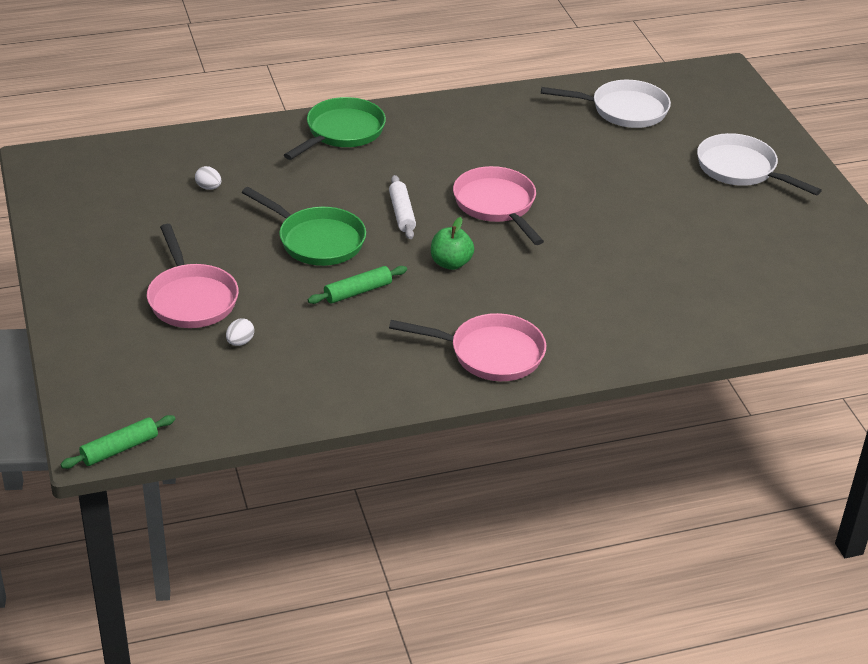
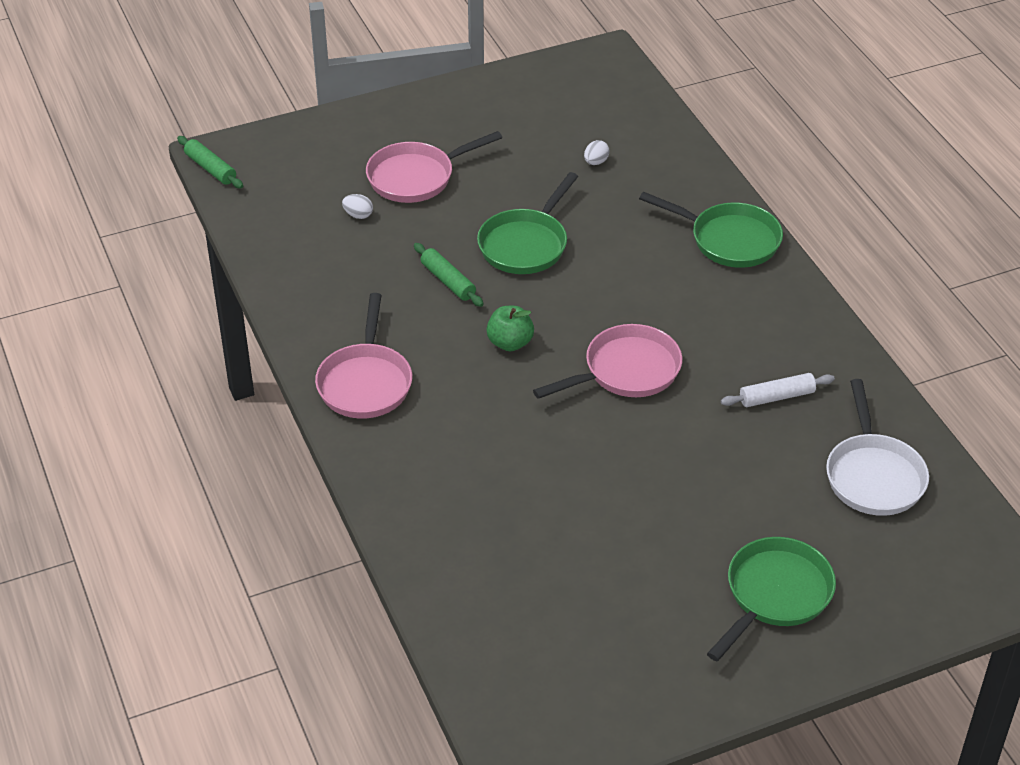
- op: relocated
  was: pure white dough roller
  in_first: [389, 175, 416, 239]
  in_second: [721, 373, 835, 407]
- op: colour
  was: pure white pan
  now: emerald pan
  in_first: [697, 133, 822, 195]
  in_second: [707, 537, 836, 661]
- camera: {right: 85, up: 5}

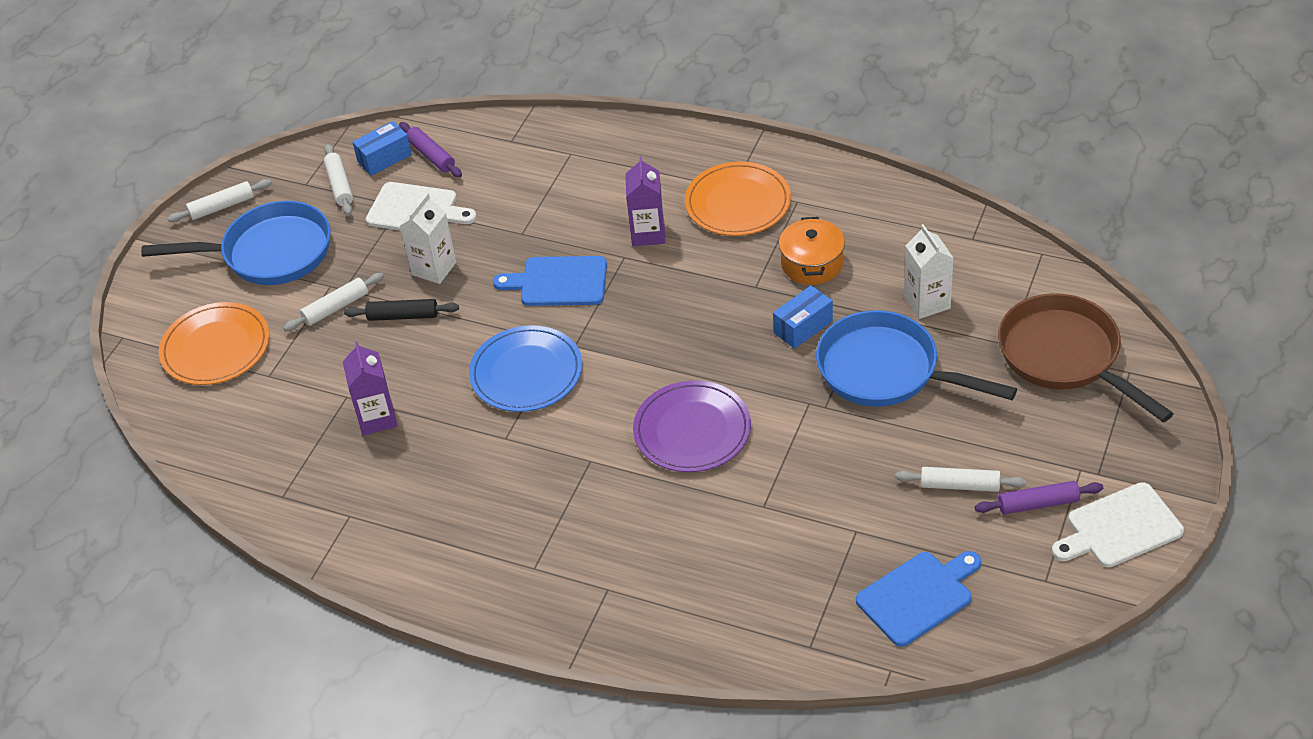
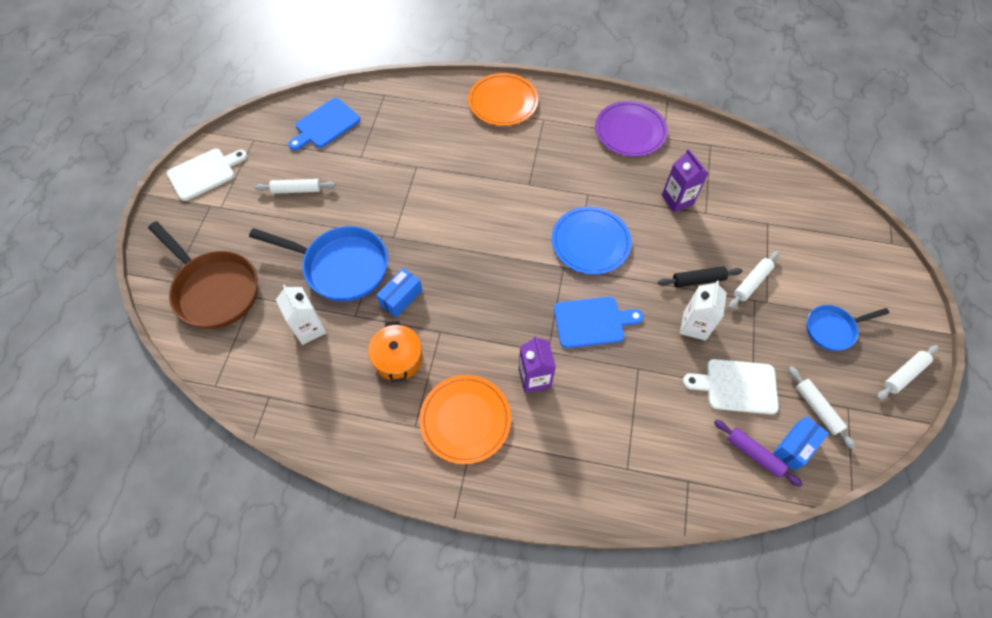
- op: missing
  was: purple dough roller
  in_first: [975, 481, 1103, 514]
- op: relocated
  was: orange plate
  in_first: [159, 302, 269, 385]
  in_second: [468, 73, 538, 126]
- op: relocated
  was: purple plate
  in_first: [633, 380, 751, 472]
  in_second: [595, 101, 668, 157]
- op: size
  was: royal blue pan
  in_first: [141, 201, 331, 285]
  in_second: [806, 305, 889, 351]
  ratio: 0.56
- camera: {right: 165, up: 15}

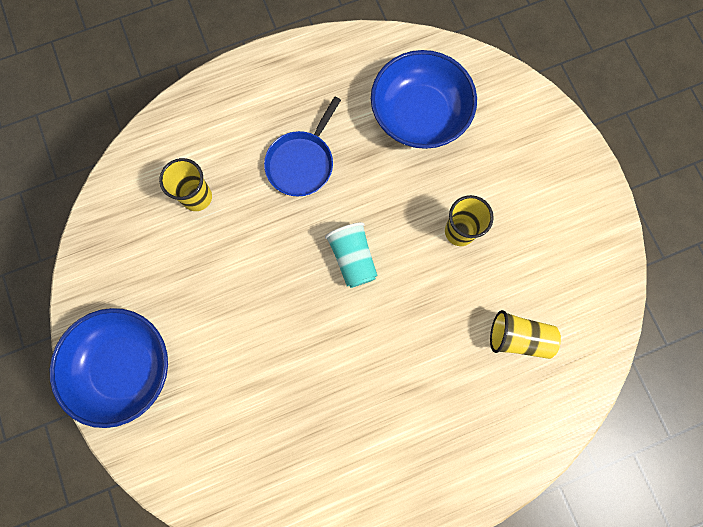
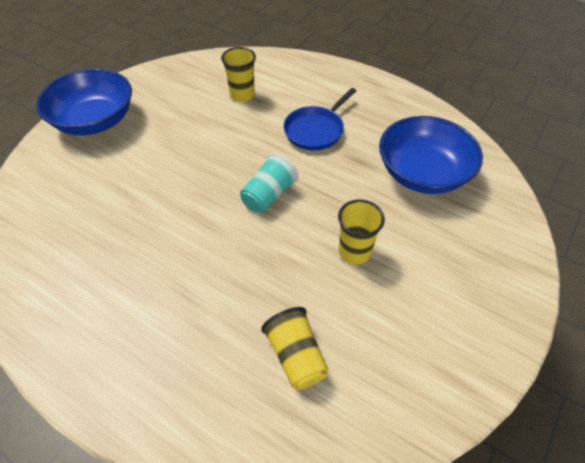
- op: spun
  was: royal blue pan
  in_first: [264, 97, 341, 196]
  in_second: [284, 88, 356, 151]
  clockwise: -45
- camera: {right: 55, up: -25}

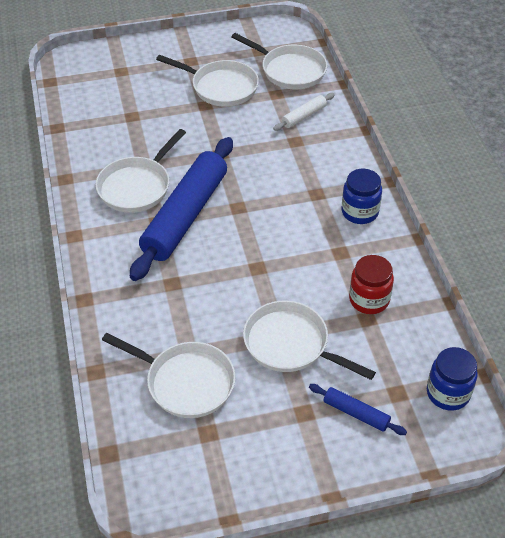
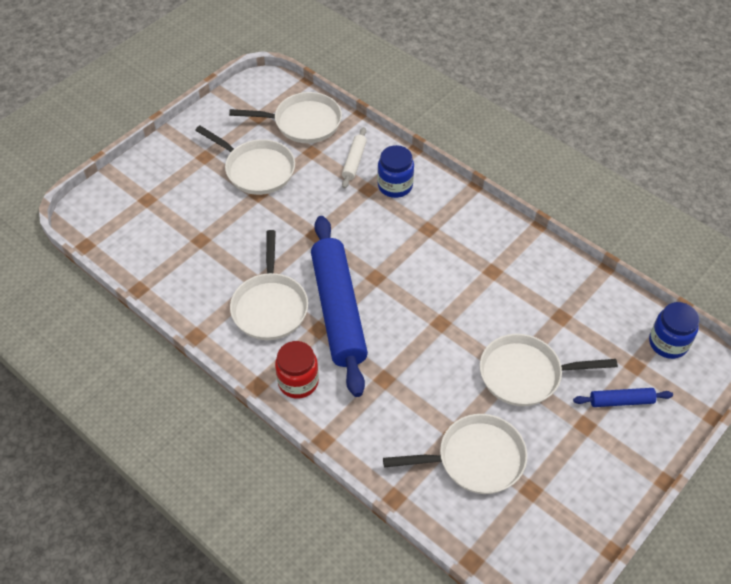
- op: relocated
  was: royal blue preserve jar
  in_first: [342, 169, 382, 224]
  in_second: [377, 145, 414, 198]
- op: relocated
  was: scarlet preserve jar
  in_first: [349, 255, 394, 314]
  in_second: [275, 341, 319, 399]
- op: spun
  was: pure white pan
  in_first: [156, 55, 259, 107]
  in_second: [195, 126, 295, 195]
  clockwise: 45
- camera: {right: -35, up: 5}

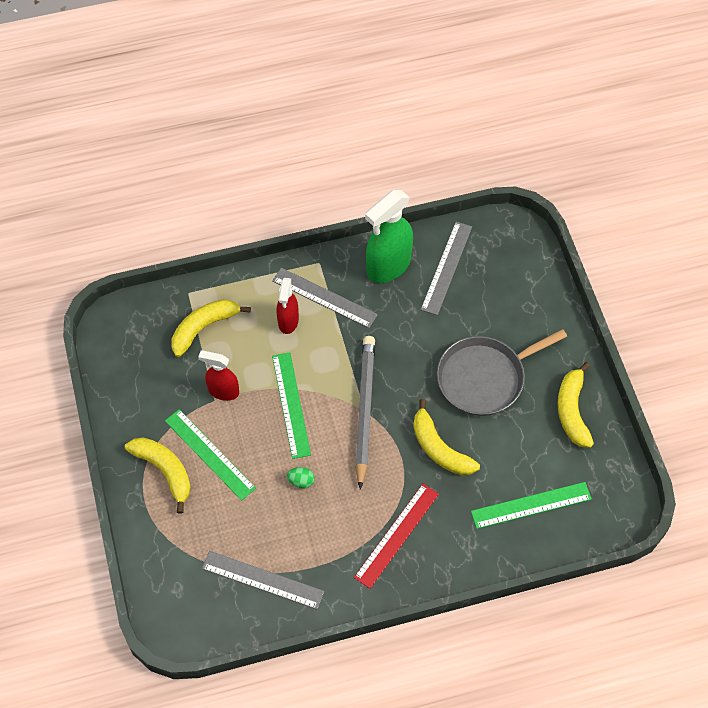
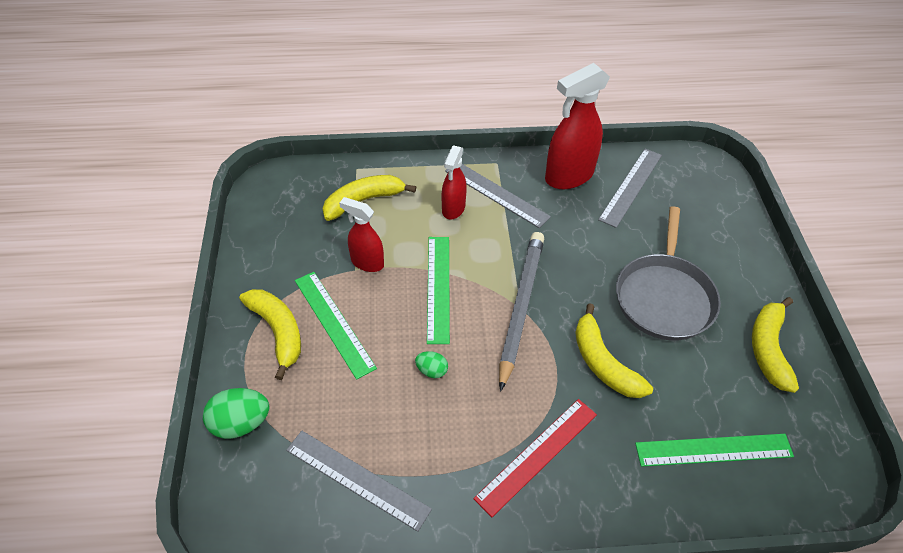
- op: appeared
  now: emerald egg shape
  in_second: [203, 388, 270, 439]
- op: colour
  was: emerald spray cleaner
  now: scarlet spray cleaner
  in_first: [365, 190, 413, 283]
  in_second: [545, 63, 610, 189]
- op: spun
  was: gray pan
  in_first: [437, 329, 567, 416]
  in_second: [616, 206, 721, 341]
  clockwise: -60
- camera: {right: 10, up: -10}

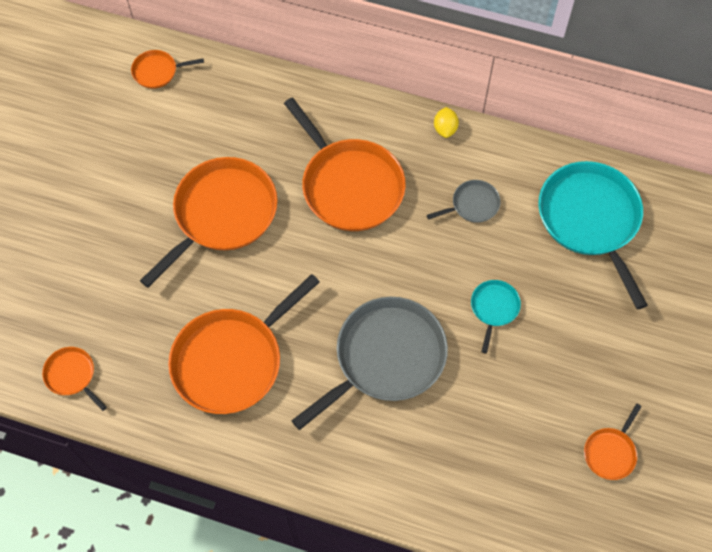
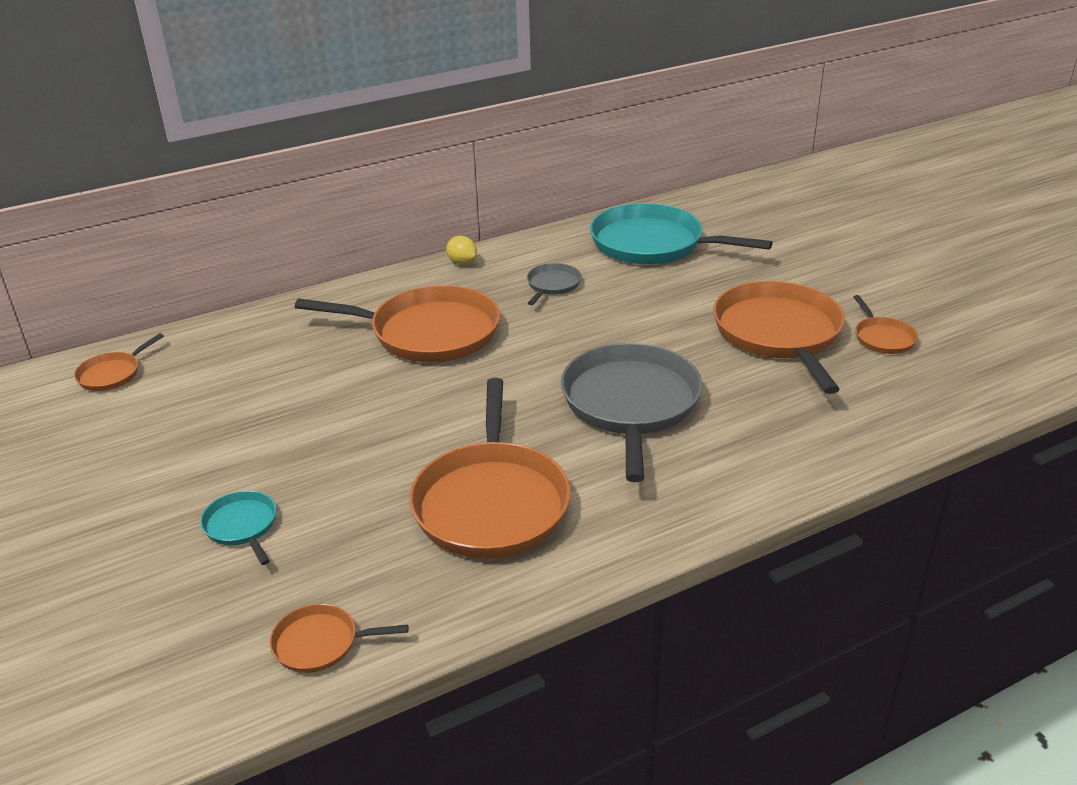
- op: relocated
  was: orange pan
  in_first: [140, 157, 278, 288]
  in_second: [713, 281, 845, 394]
- op: relocated
  was: teal pan
  in_first: [471, 280, 521, 353]
  in_second: [200, 491, 276, 565]
- camera: {right: -45, up: -30}

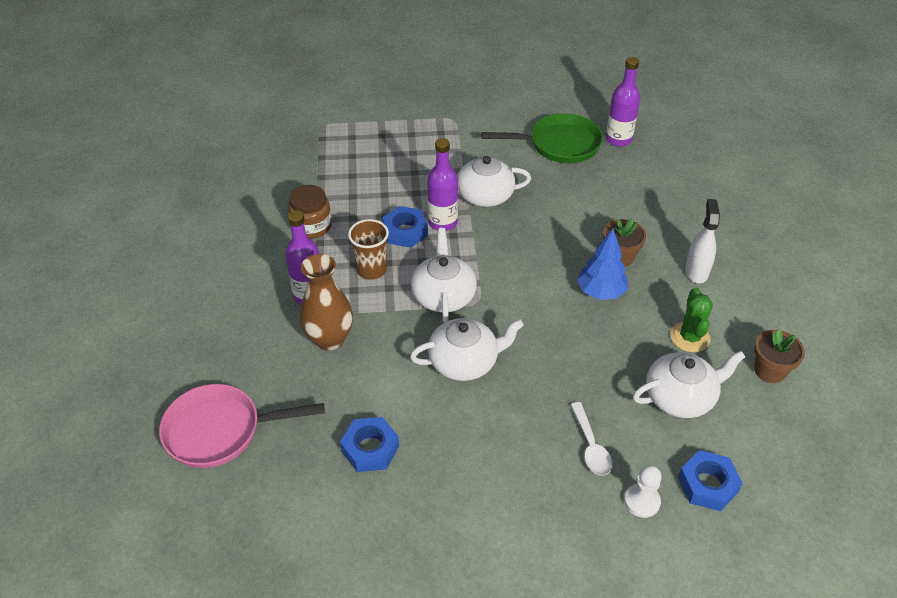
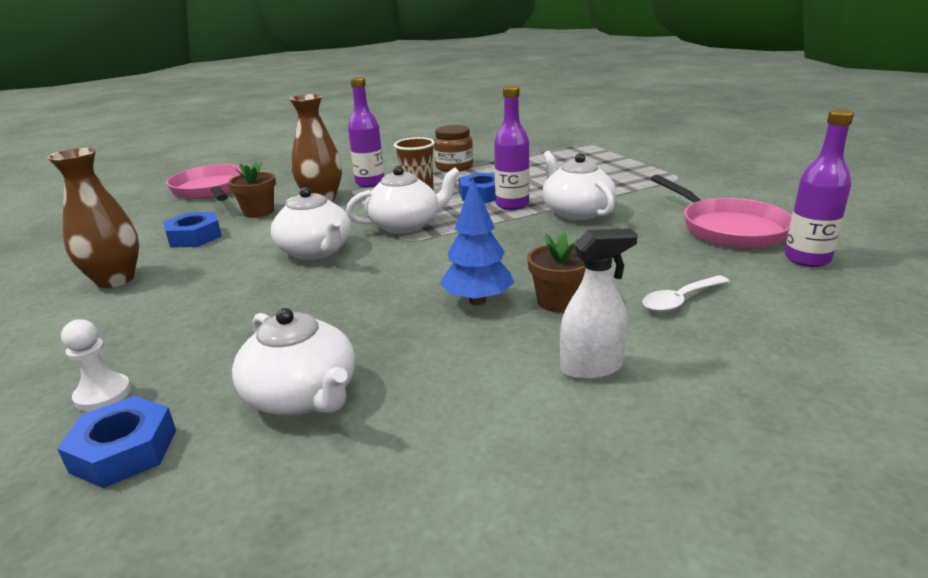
- op: missing
  was: emerald cactus
  in_first: [670, 288, 713, 352]
- op: appeared
  now: dark brown flower vase
  in_second: [47, 148, 139, 288]
- op: relocated
  was: pure white teaspoon
  in_first: [571, 402, 612, 476]
  in_second: [642, 275, 729, 312]
- op: relocated
  was: dark brown flower pot
  in_first: [754, 329, 805, 383]
  in_second: [228, 161, 276, 218]
- op: colour
  was: emerald pan
  now: rosy pan
  in_first: [481, 113, 603, 163]
  in_second: [651, 175, 792, 249]
- camera: {right: 70, up: -20}

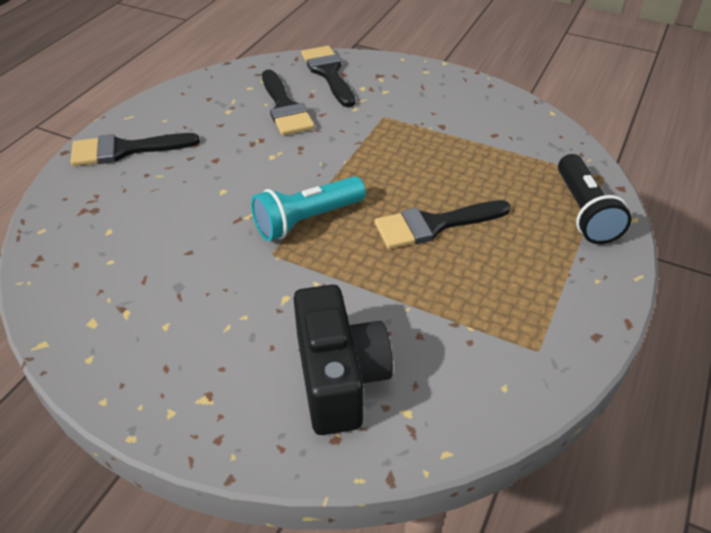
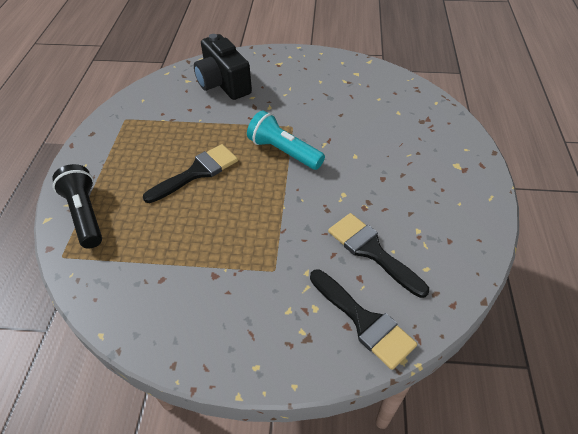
- op: missing
  was: black brush
  in_first: [71, 133, 200, 166]
- op: spun
  was: teal pocket torch
  in_first: [251, 176, 366, 241]
  in_second: [247, 110, 325, 170]
  clockwise: -90
- camera: {right: 160, up: 5}

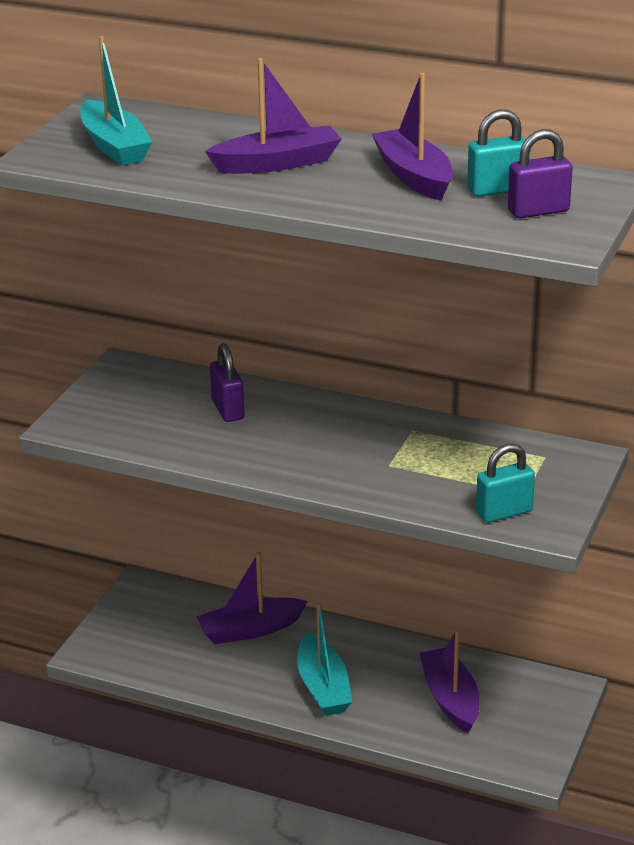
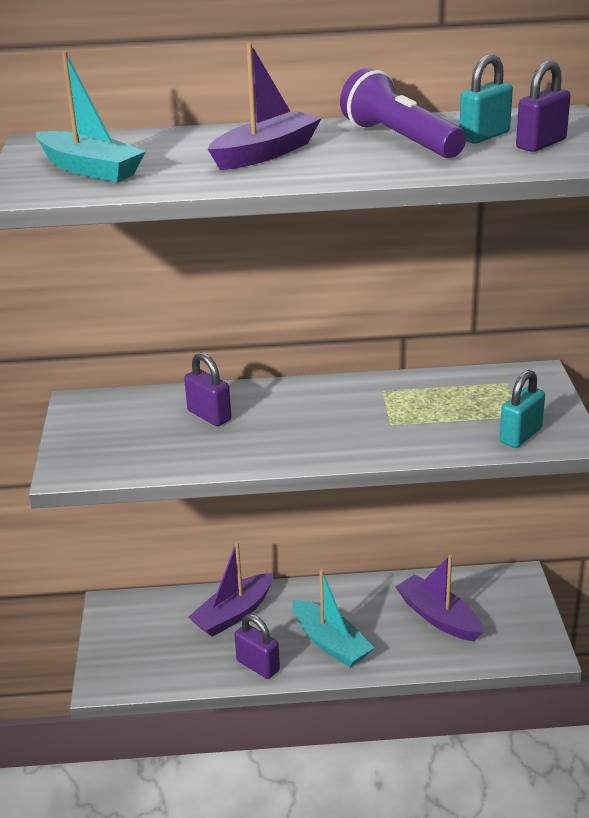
- op: appeared
  now: purple small lock
  in_second: [234, 614, 280, 679]
- op: exchanged
  was: purple sailboat
  now: purple pocket torch
  in_first: [372, 73, 453, 201]
  in_second: [340, 68, 466, 158]
- camera: {right: -25, up: 0}

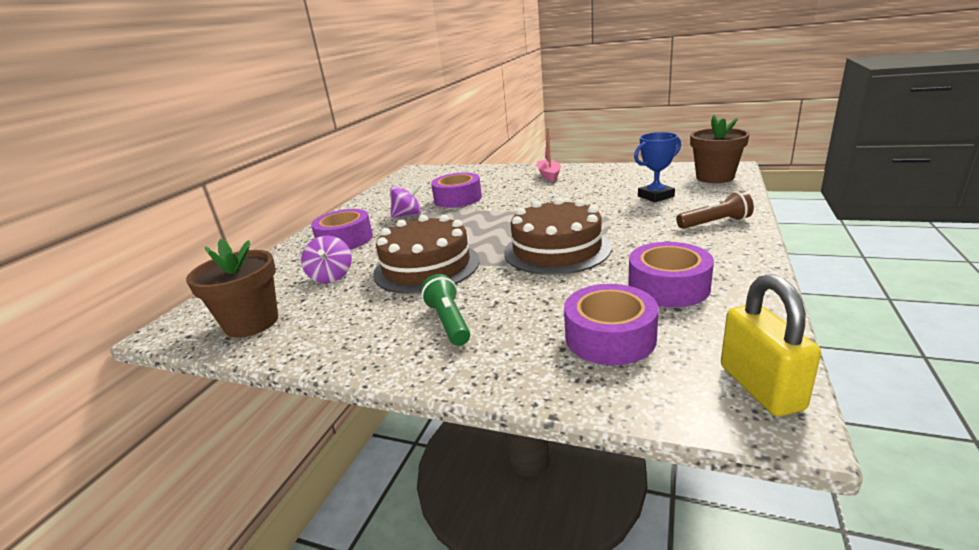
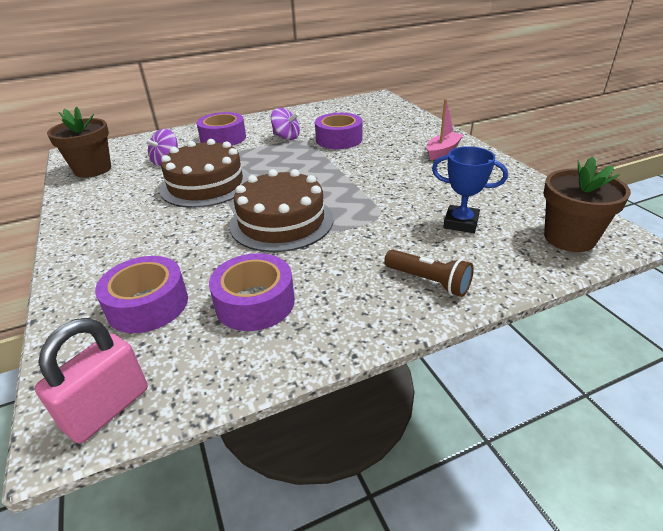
- op: missing
  was: emerald pocket torch
  in_first: [421, 274, 470, 346]
- op: colour
  was: yellow small lock
  now: rosy small lock
  in_first: [721, 274, 821, 417]
  in_second: [35, 318, 148, 443]
- camera: {right: 45, up: 10}

